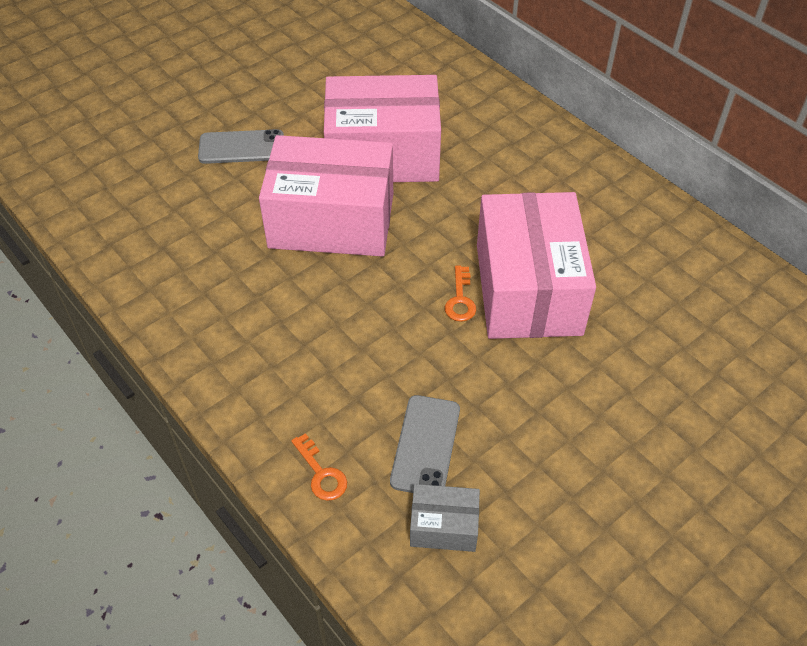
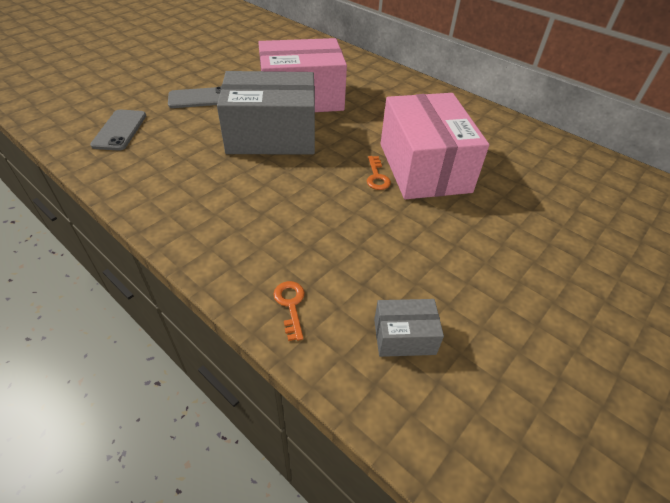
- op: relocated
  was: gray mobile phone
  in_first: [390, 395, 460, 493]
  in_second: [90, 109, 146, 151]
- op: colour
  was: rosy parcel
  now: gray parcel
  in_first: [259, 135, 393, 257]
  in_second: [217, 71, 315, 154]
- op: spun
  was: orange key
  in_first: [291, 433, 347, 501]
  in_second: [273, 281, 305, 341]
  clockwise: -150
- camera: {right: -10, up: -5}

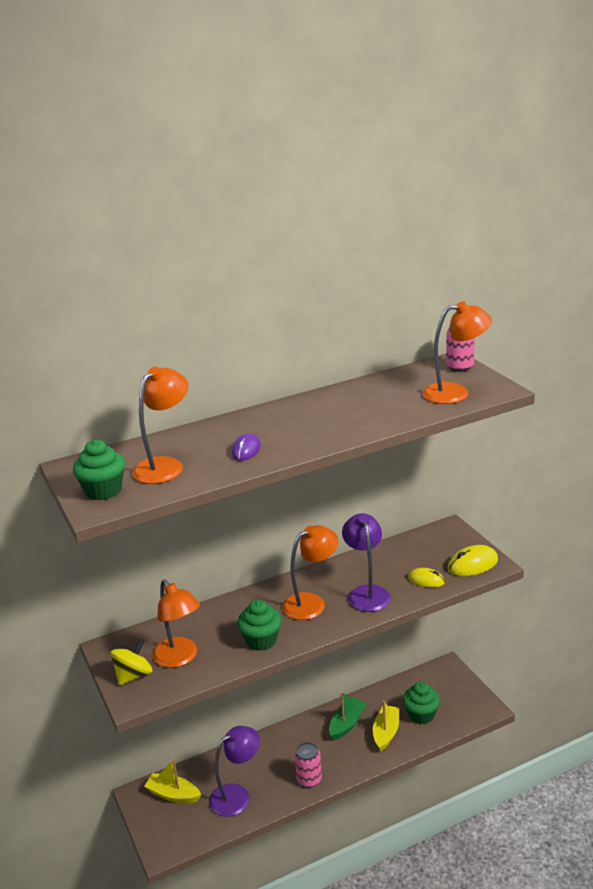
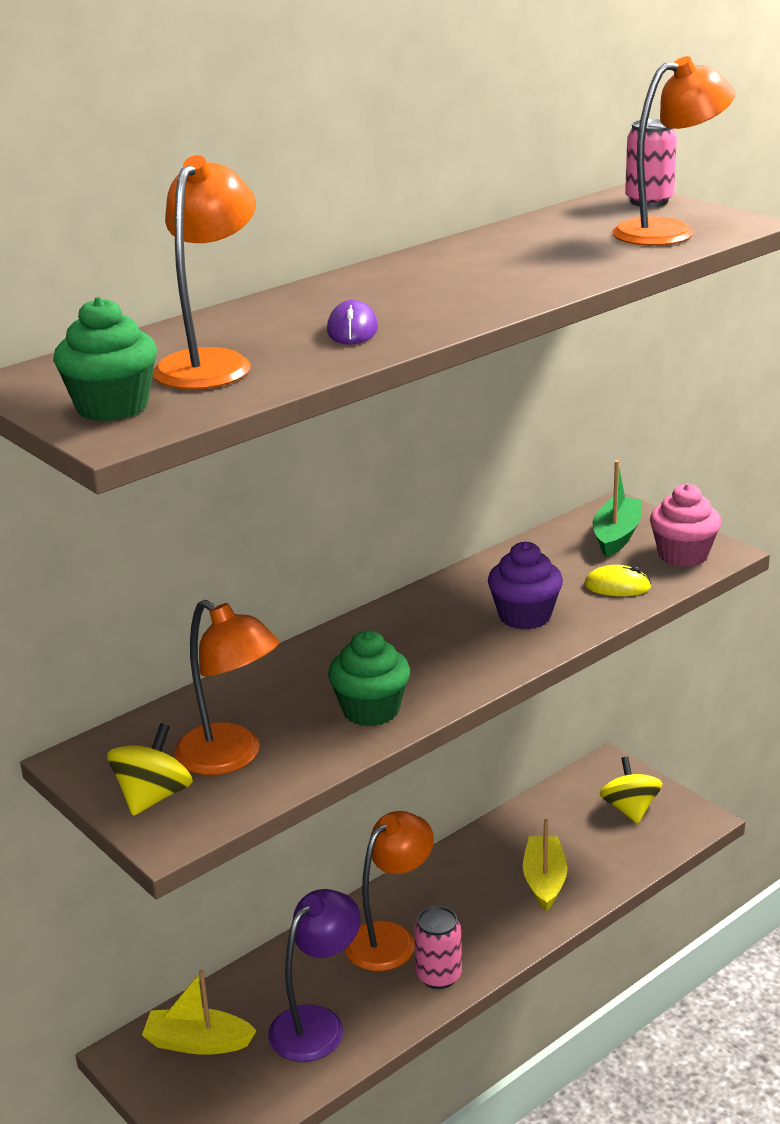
- op: missing
  was: emerald fairy cake
  in_first: [403, 682, 440, 724]
- op: appeared
  now: yellow toy top
  in_second: [600, 757, 663, 824]
- op: relocated
  was: orange lamp
  in_first: [282, 525, 338, 620]
  in_second: [345, 811, 434, 971]
- op: relocated
  was: emerald sailboat
  in_first: [329, 692, 367, 740]
  in_second: [593, 460, 642, 557]
- op: exchanged
  was: purple lamp
  now: purple fairy cake
  in_first: [342, 513, 391, 612]
  in_second: [488, 542, 563, 630]
- op: exchanged
  was: yellow computer mouse
  now: rosy fairy cake
  in_first: [448, 545, 498, 576]
  in_second: [650, 484, 721, 567]
- camera: {right: -15, up: 0}

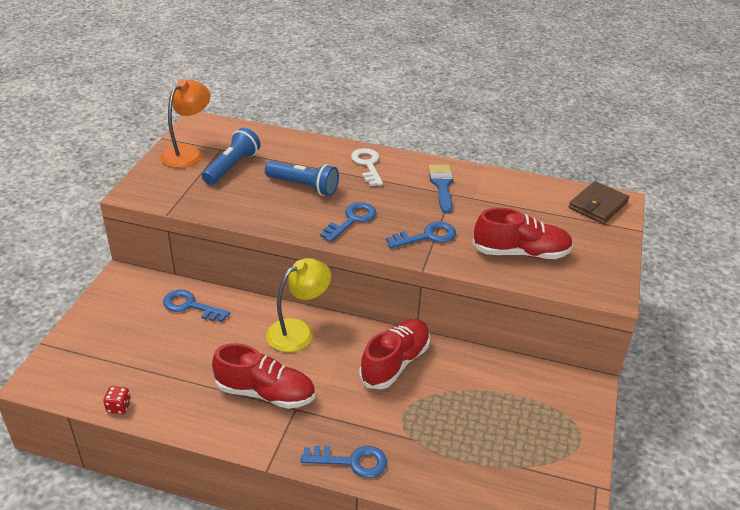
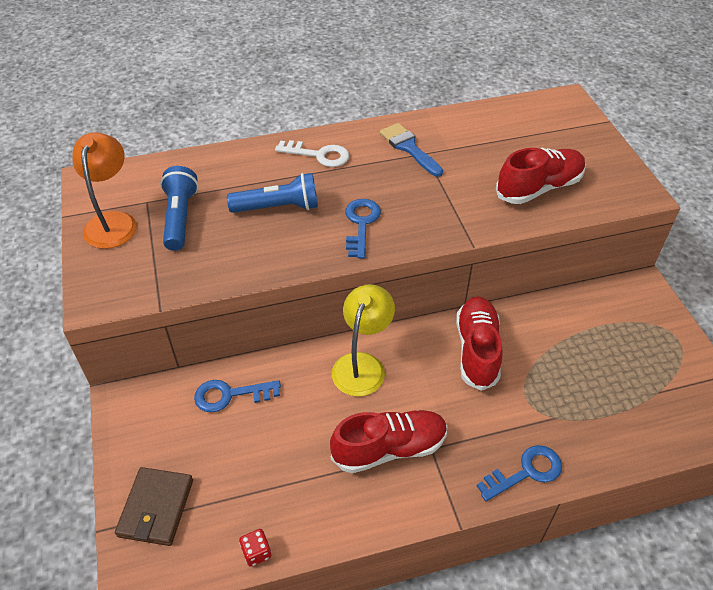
- op: missing
  was: royal blue key
  in_first: [386, 222, 456, 248]
- op: relocated
  was: dark brown card wallet
  in_first: [569, 181, 629, 224]
  in_second: [115, 467, 193, 546]
- op: spun
  was: pure white key
  in_first: [351, 148, 383, 186]
  in_second: [275, 140, 349, 167]
  clockwise: 150
- camera: {right: -30, up: 10}

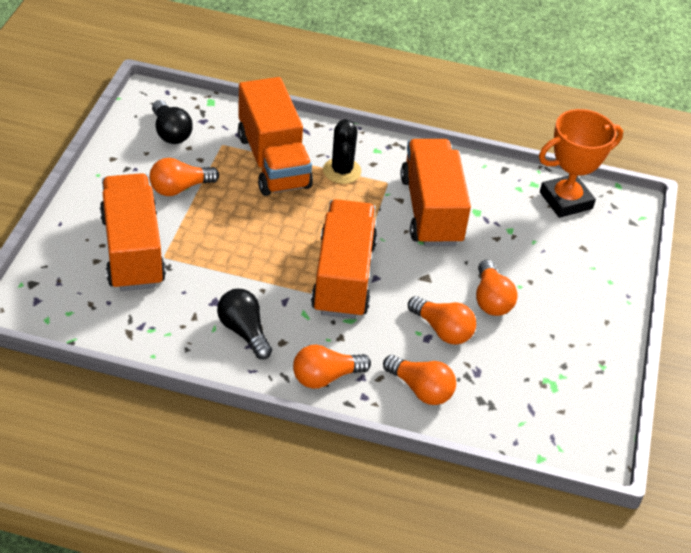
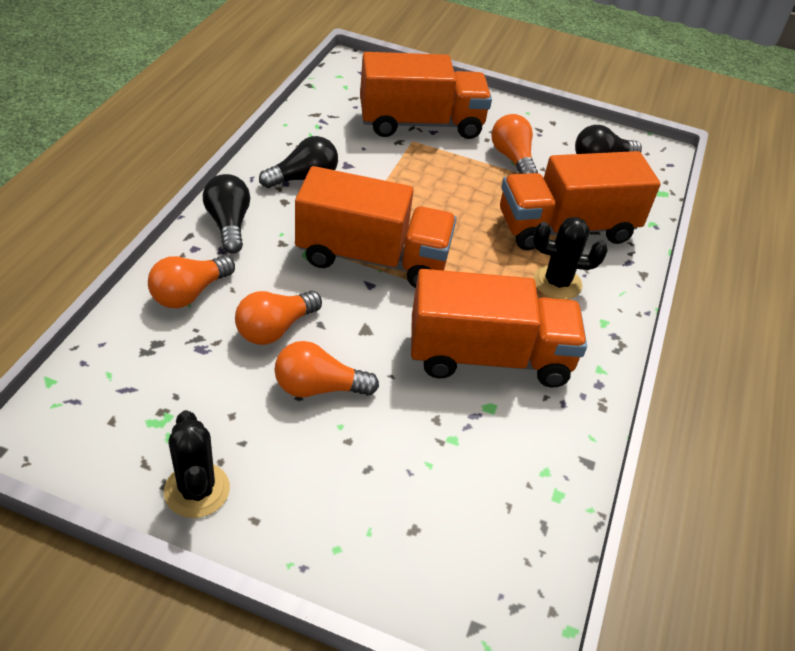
- op: missing
  was: orange prize cup
  in_first: [539, 109, 623, 218]
- op: appeared
  now: black cactus
  in_second: [164, 410, 230, 518]
- op: colour
  was: orange lightbulb
  now: black lightbulb
  in_first: [293, 345, 371, 389]
  in_second: [203, 174, 250, 254]
- camera: {right: 95, up: 0}

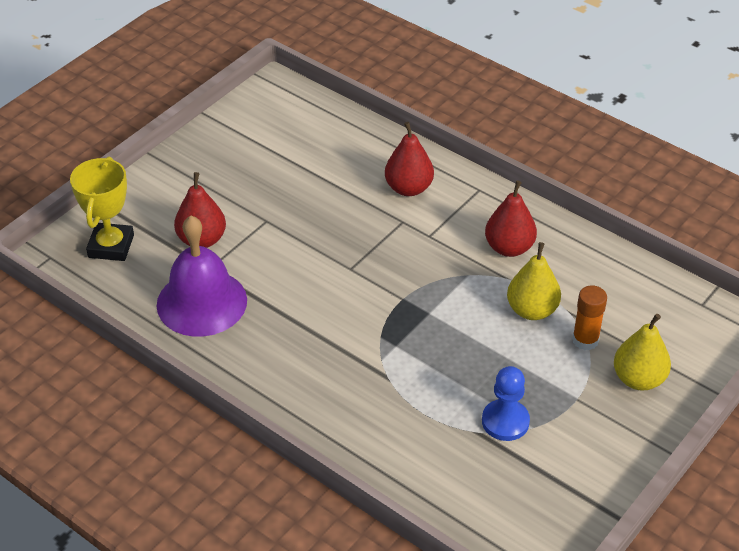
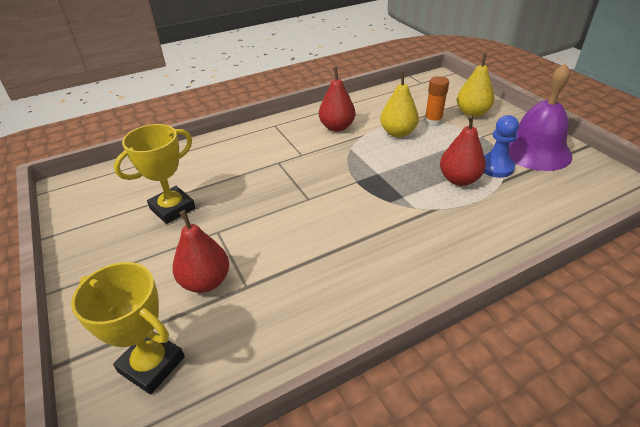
- op: appeared
  now: yellow prize cup
  in_second: [114, 124, 196, 224]
- op: relocated
  was: purple bell
  in_first: [157, 216, 247, 337]
  in_second: [509, 63, 572, 171]
- op: relocated
  was: scarlet pear
  in_first: [385, 122, 434, 196]
  in_second: [440, 115, 486, 186]
- camera: {right: -65, up: -5}

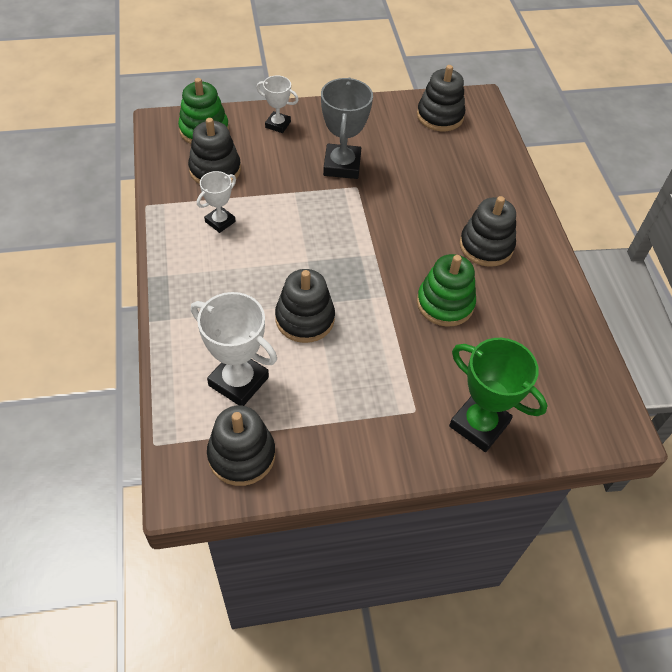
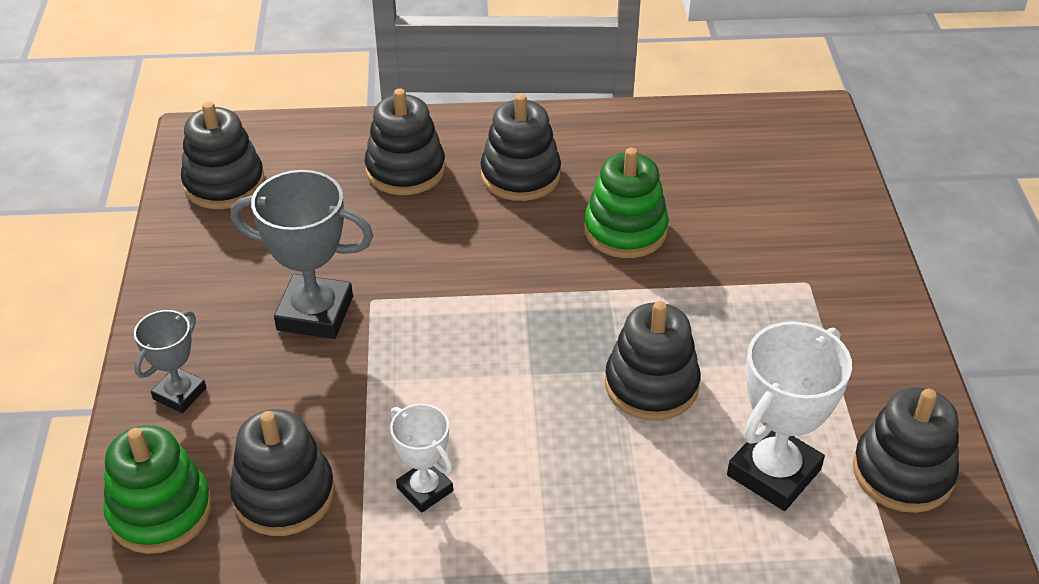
- op: missing
  was: emerald prize cup
  in_first: [449, 338, 547, 452]
- op: appeared
  now: black stacking toy
  in_second: [365, 88, 445, 195]
- op: colour
  was: pure white prize cup
  now: gray prize cup
  in_first: [256, 75, 298, 133]
  in_second: [134, 310, 206, 413]
- camera: {right: -80, up: -10}

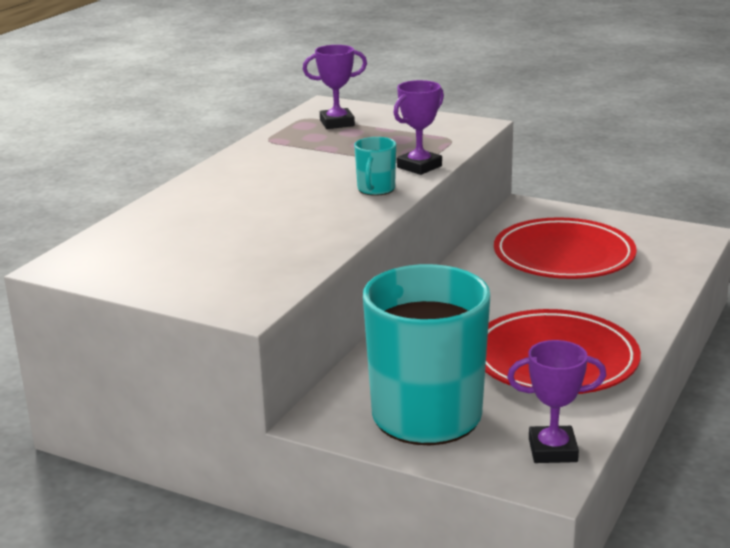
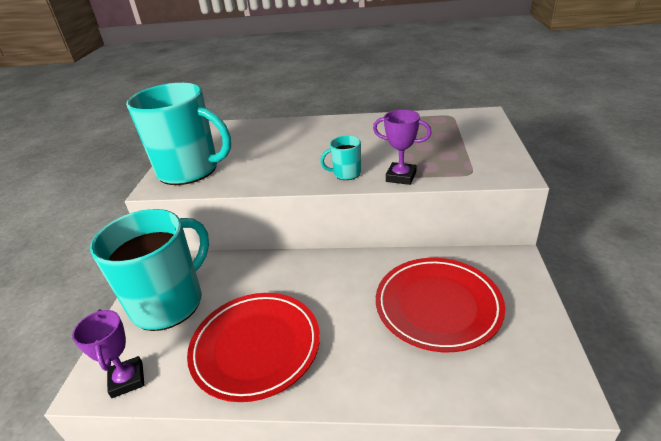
- op: missing
  was: purple prize cup
  in_first: [303, 45, 367, 129]
- op: appeared
  now: teal tea mug
  in_second: [126, 83, 231, 185]
- camera: {right: 70, up: 10}

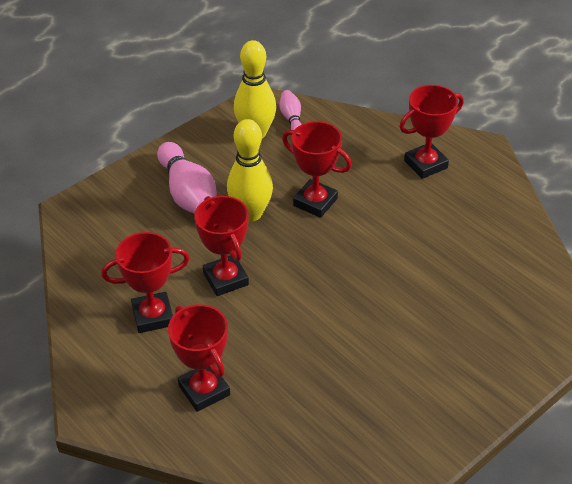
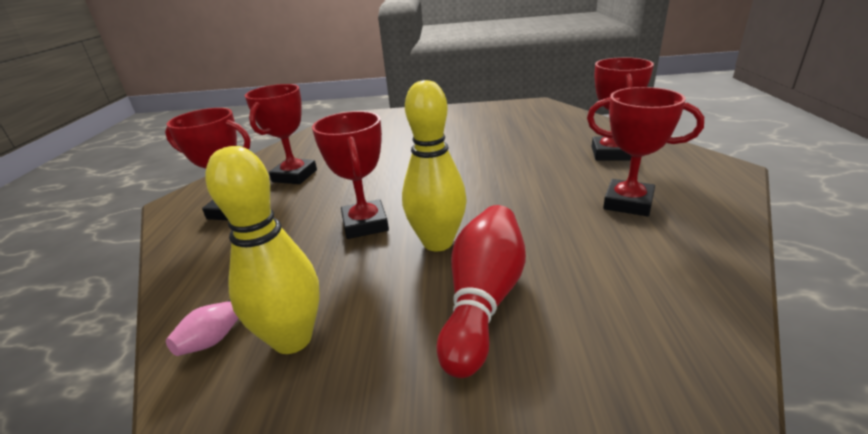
- op: relocated
  was: scarlet prize cup
  in_first: [194, 196, 249, 296]
  in_second: [245, 84, 317, 184]
- op: colour
  was: rosy skittle
  now: scarlet skittle
  in_first: [157, 142, 217, 214]
  in_second: [437, 205, 526, 378]
- camera: {right: -135, up: -15}

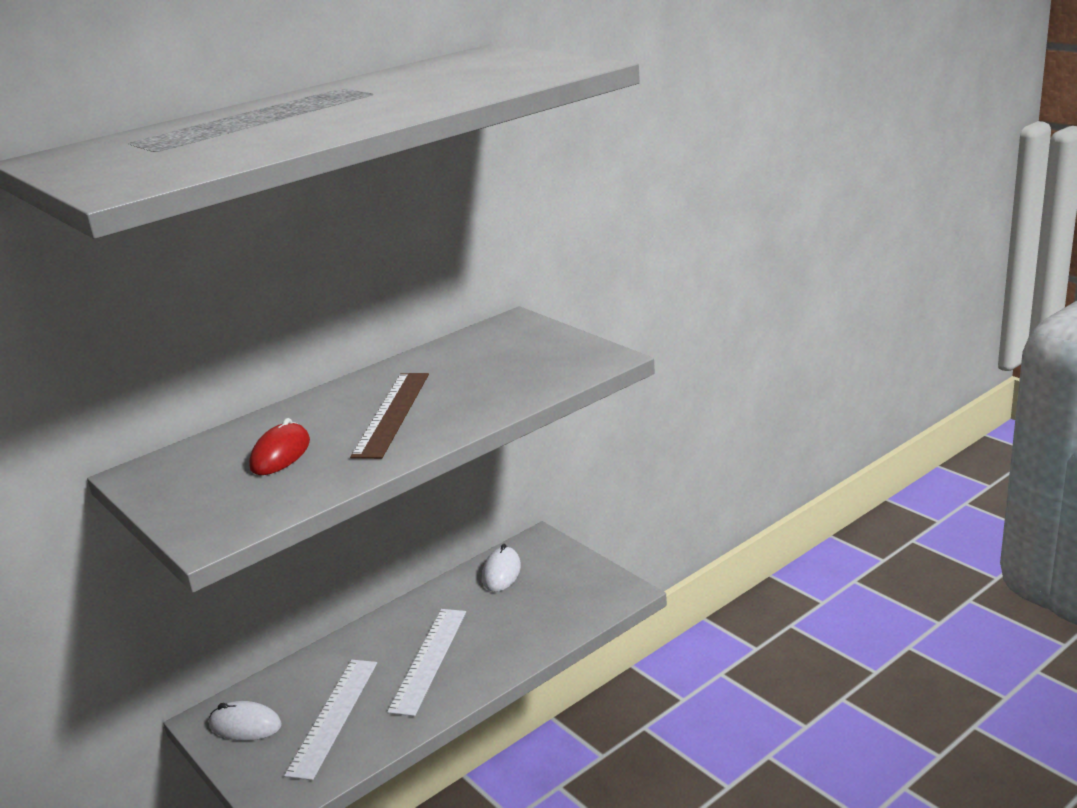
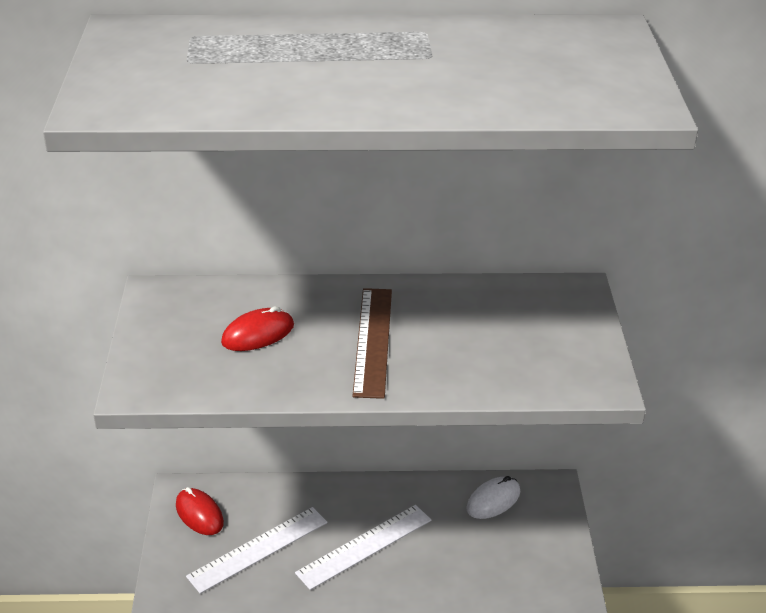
- op: colour
  was: pure white computer mouse
  now: scarlet computer mouse
  in_first: [209, 701, 282, 741]
  in_second: [176, 487, 224, 535]
- op: spun
  was: dark brown ruler
  in_first: [350, 373, 429, 459]
  in_second: [352, 288, 392, 399]
  clockwise: -45
- camera: {right: 35, up: 10}

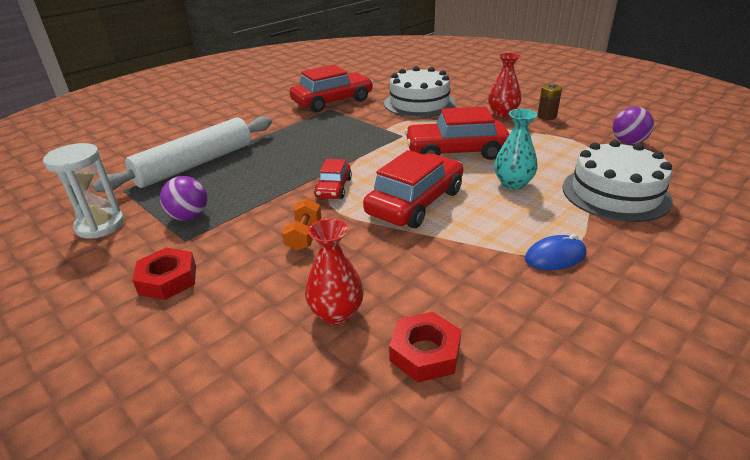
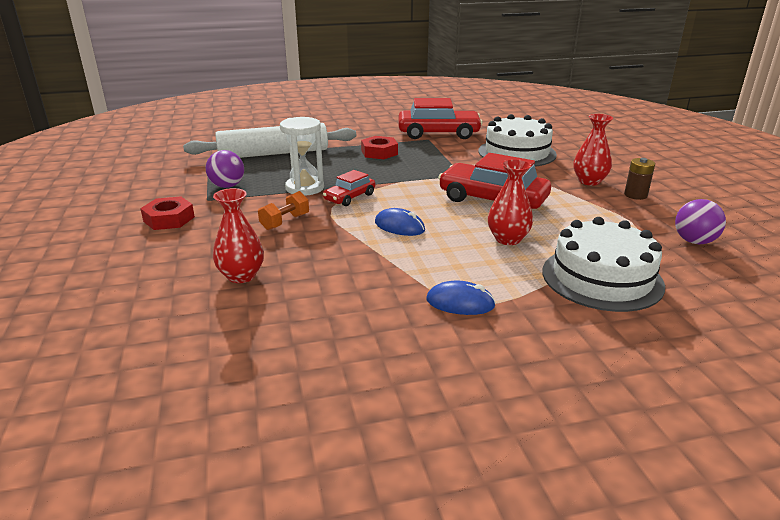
- op: relocated
  was: pure white sand timer
  in_first: [43, 143, 124, 239]
  in_second: [280, 117, 324, 196]
- op: relocated
  was: scarlet nut
  in_first: [389, 312, 461, 382]
  in_second: [361, 136, 398, 159]
- op: exchanged
  was: scarlet automobile
  now: royal blue computer mouse
  in_first: [363, 150, 463, 228]
  in_second: [375, 208, 425, 236]
- op: colour
  was: teal flower vase
  now: scarlet flower vase
  in_first: [494, 109, 538, 190]
  in_second: [488, 159, 533, 245]
- camera: {right: 30, up: -5}

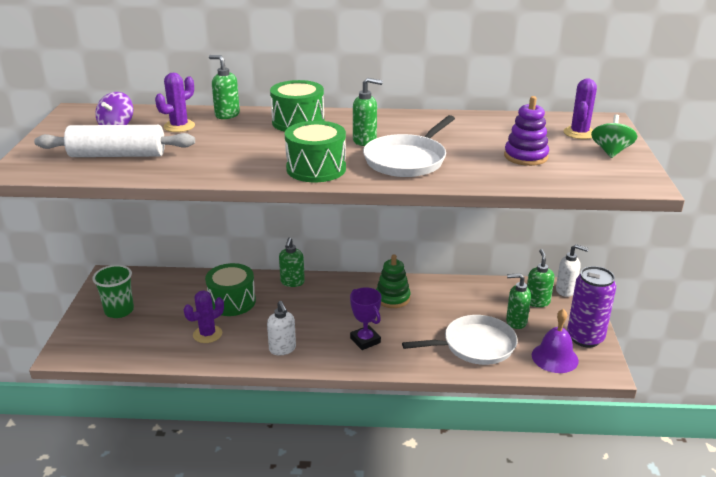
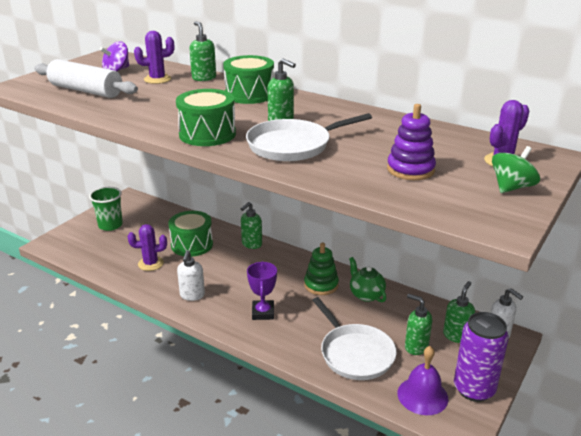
- op: appeared
  now: emerald tea pot
  in_second: [349, 257, 386, 302]
- op: spun
  was: pure white pan
  in_first: [402, 315, 518, 365]
  in_second: [312, 297, 397, 380]
  clockwise: 45
- camera: {right: 30, up: 0}

